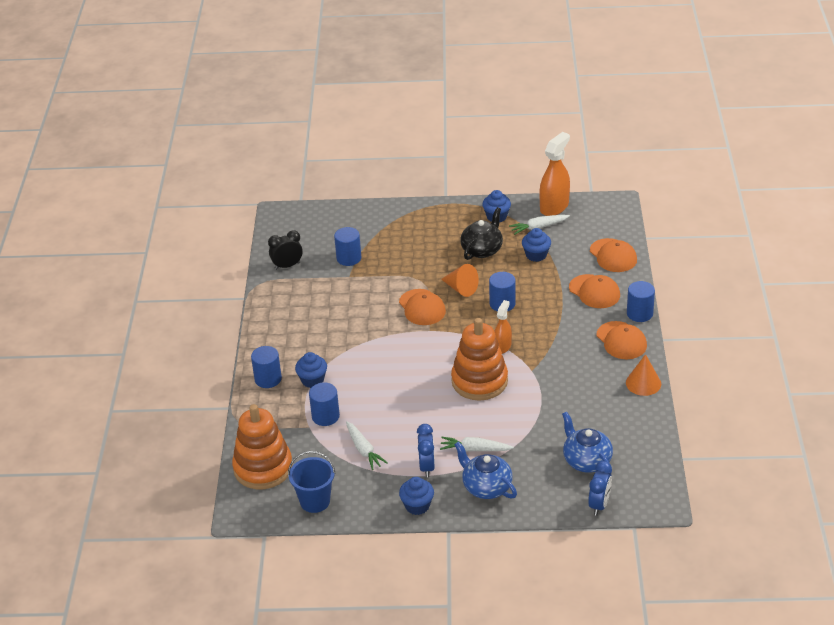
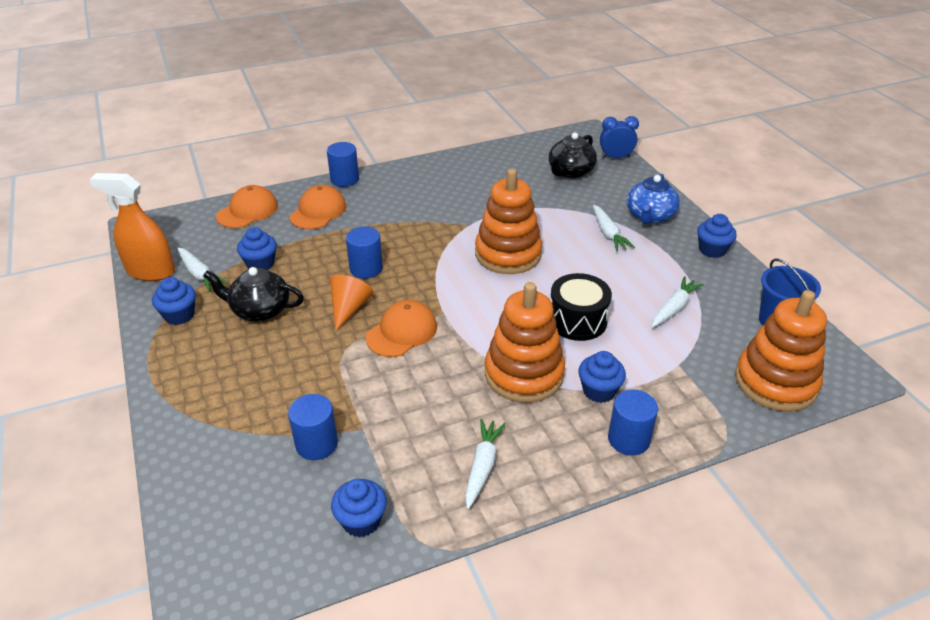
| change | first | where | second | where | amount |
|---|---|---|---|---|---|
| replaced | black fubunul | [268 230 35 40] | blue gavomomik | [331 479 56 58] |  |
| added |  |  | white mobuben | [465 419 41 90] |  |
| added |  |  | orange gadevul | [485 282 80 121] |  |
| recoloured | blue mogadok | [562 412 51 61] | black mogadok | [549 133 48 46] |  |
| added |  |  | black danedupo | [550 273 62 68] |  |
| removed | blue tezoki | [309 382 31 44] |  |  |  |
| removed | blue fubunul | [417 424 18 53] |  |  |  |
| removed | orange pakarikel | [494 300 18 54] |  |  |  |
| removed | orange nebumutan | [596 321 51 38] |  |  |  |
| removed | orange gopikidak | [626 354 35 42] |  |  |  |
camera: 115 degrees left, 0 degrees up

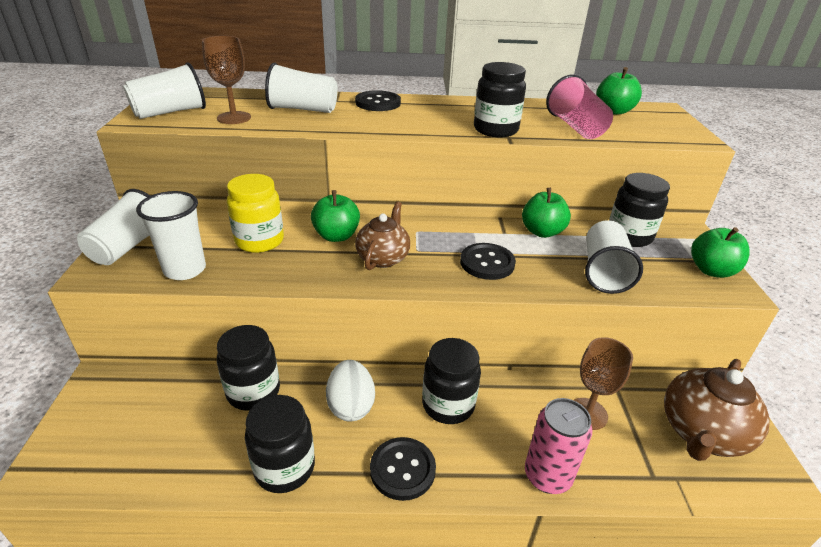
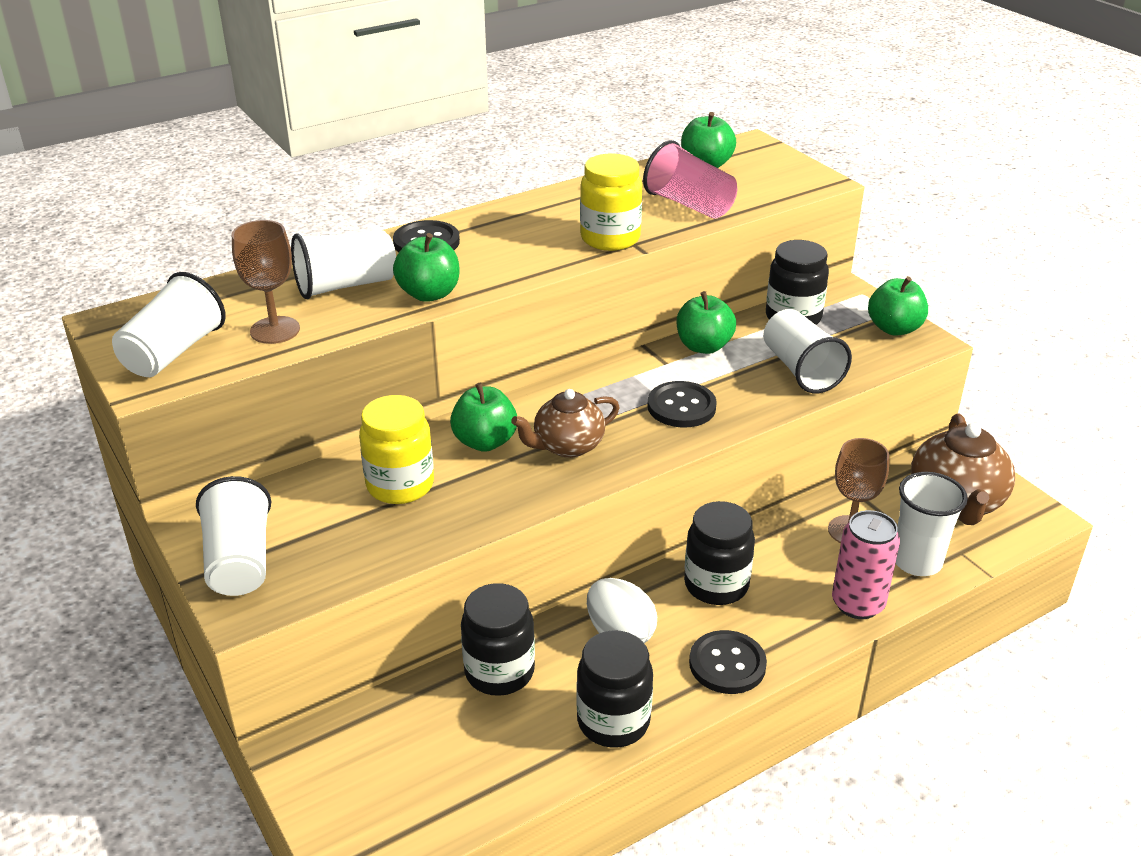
| change | first | where | second | where | amount |
|---|---|---|---|---|---|
| added |  |  | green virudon | [393 233 67 69] |  |
| turned | brown mogadok | [355 202 55 68] |  | [511 389 109 69] | 105 degrees counterclockwise |
| recoloured | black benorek | [474 62 52 75] | yellow benorek | [580 154 62 97] |  |
| moved | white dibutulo | [136 191 70 89] |  | [896 472 72 104] |  |
camera: 30 degrees left, 0 degrees up

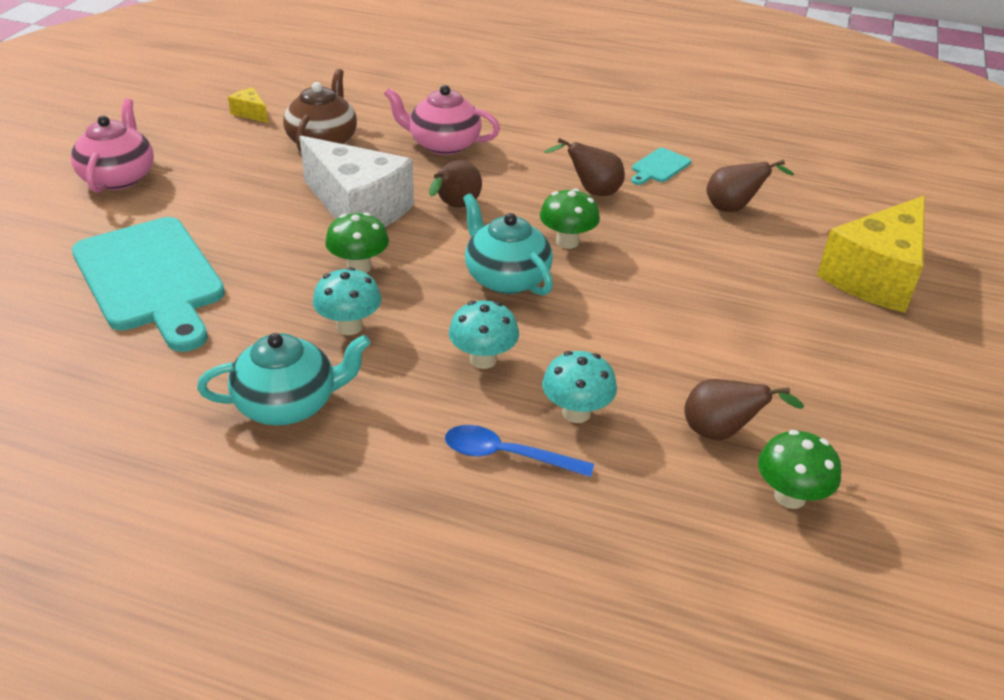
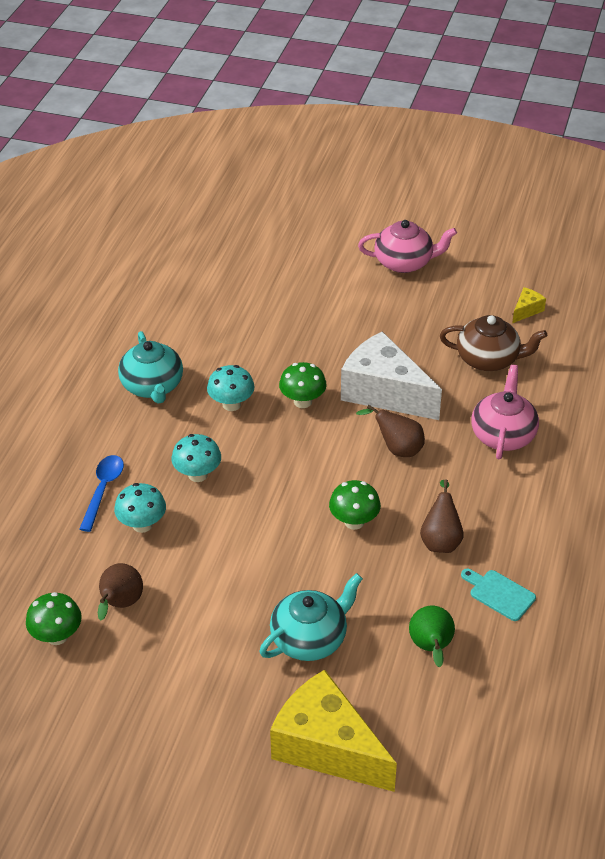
| change | first | where | second | where | amount |
|---|---|---|---|---|---|
| moved | turquoise mogadok | [463 193 90 103] |  | [259 573 104 88] |  |
| turned | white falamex | [299 136 115 91] |  | [341 331 101 89] | 90 degrees clockwise |
| recoloured | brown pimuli | [706 160 88 52] | green pimuli | [409 606 46 61] |  |
| removed | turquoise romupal | [72 217 153 135] |  |  |  |
camera: 90 degrees right, 5 degrees up

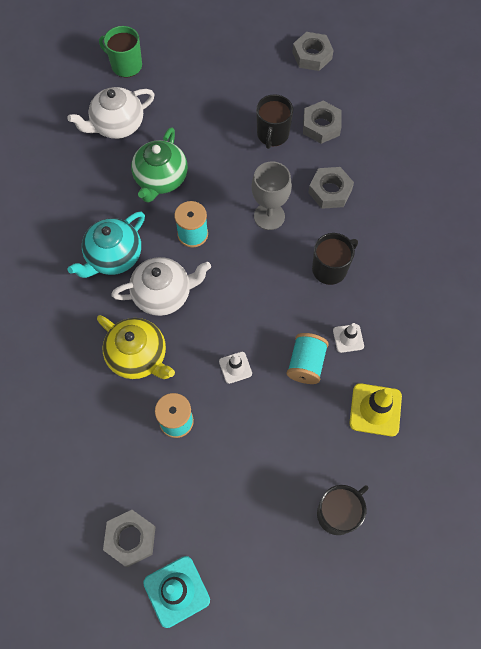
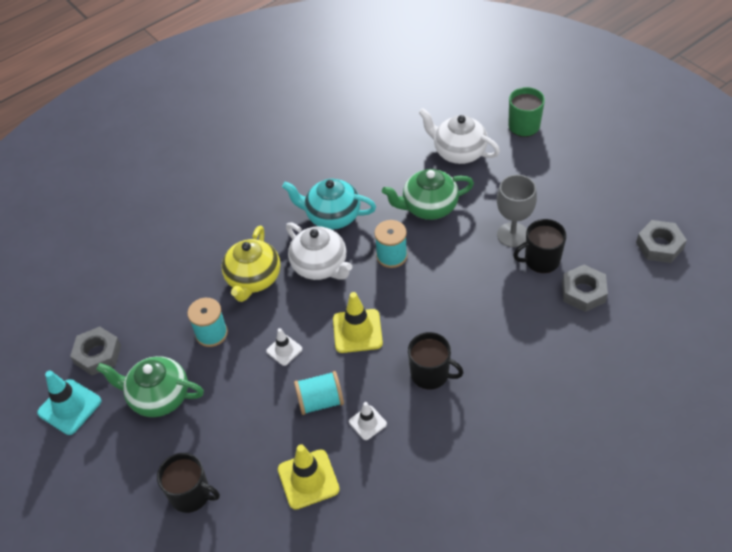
| change | first | where | second | where | amount |
|---|---|---|---|---|---|
| added |  |  | green mogadok | [96 356 108 61] |  |
| added |  |  | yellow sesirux | [333 292 50 61] |  |
| moved | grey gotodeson | [252 161 40 69] |  | [497 174 40 73] |  |
| removed | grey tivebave | [308 167 46 42] |  |  |  |
camera: 65 degrees right, 15 degrees down

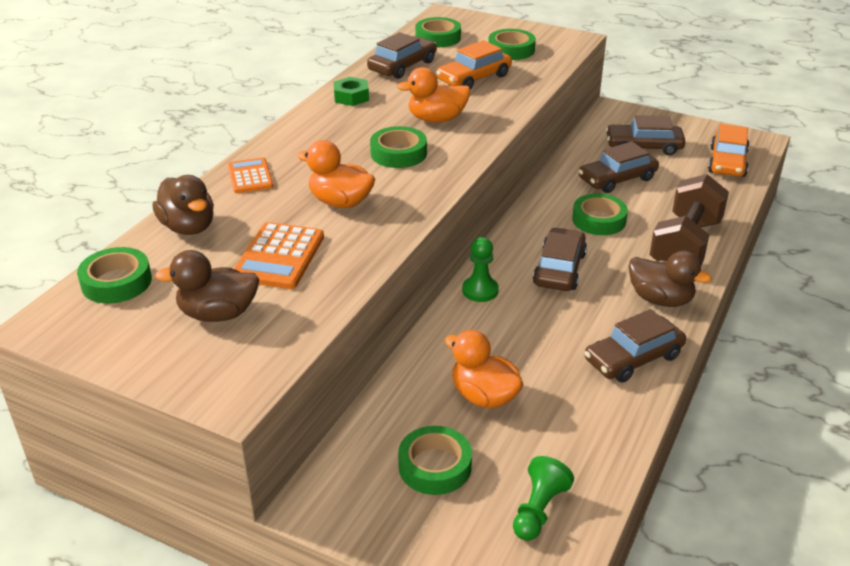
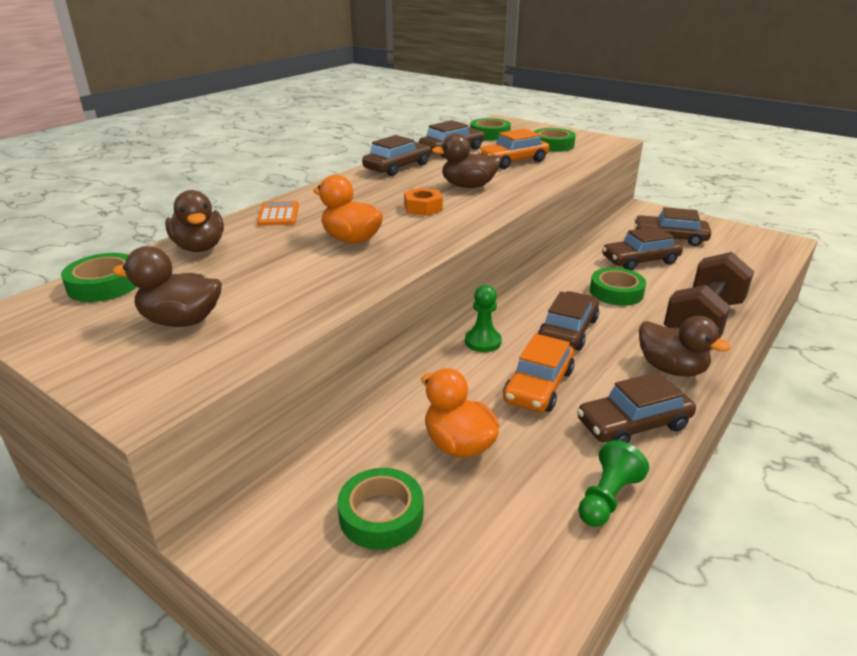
| change | first | where | second | where | amount |
|---|---|---|---|---|---|
| replaced | green tivebave | [334 77 35 29] | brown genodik | [362 135 69 41] |  |
| replaced | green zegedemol | [370 126 57 42] | orange tivebave | [404 188 39 28] |  |
| recoloured | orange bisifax | [397 67 73 56] | brown bisifax | [431 133 70 55] |  |
| moved | orange genodik | [708 124 42 53] |  | [503 334 71 78] |  |
| moved | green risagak | [513 456 61 85] |  | [578 440 71 87] |  |
| removed | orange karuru | [234 222 90 67] |  |  |  |
camera: 10 degrees right, 5 degrees down

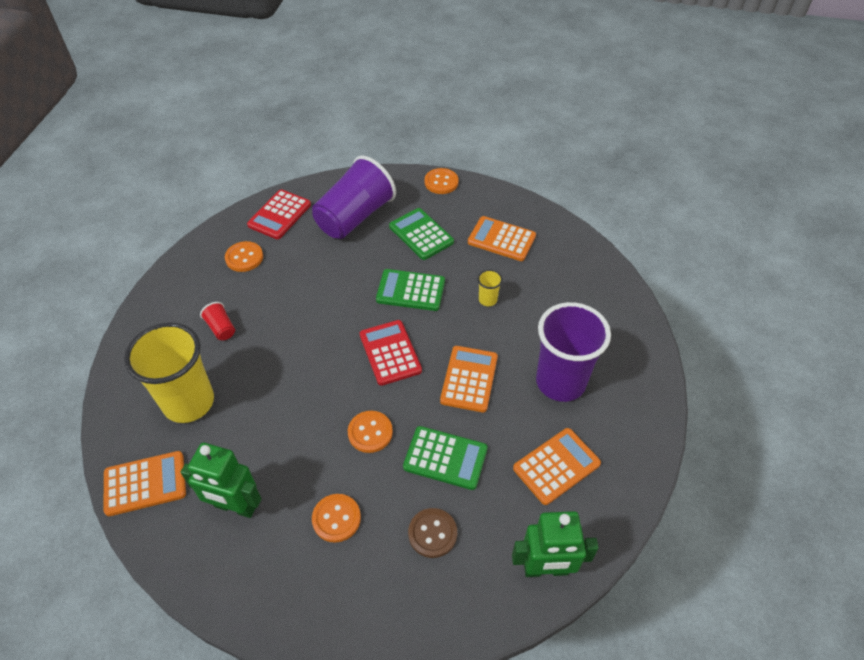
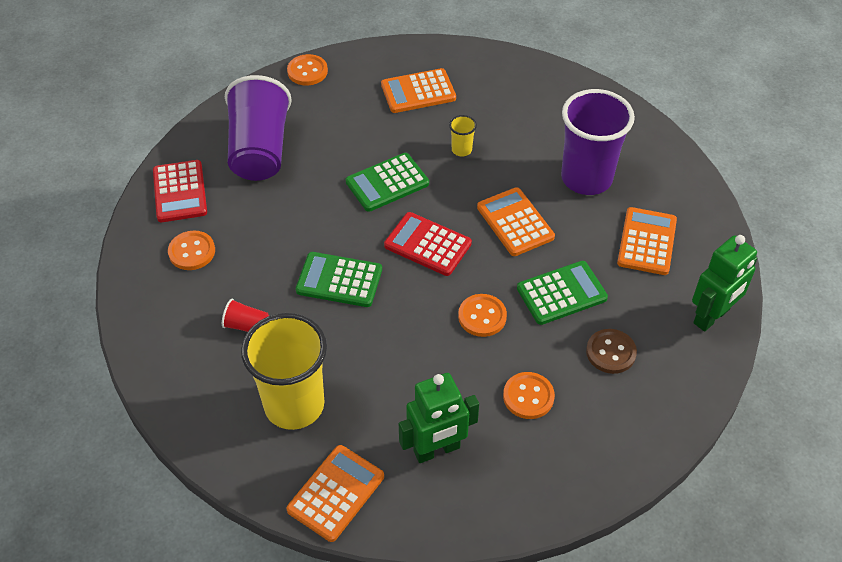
| change | first | where | second | where | amount |
|---|---|---|---|---|---|
| moved | green karuru | [389 208 65 52] |  | [296 252 86 55] |  |
camera: 40 degrees left, 0 degrees up

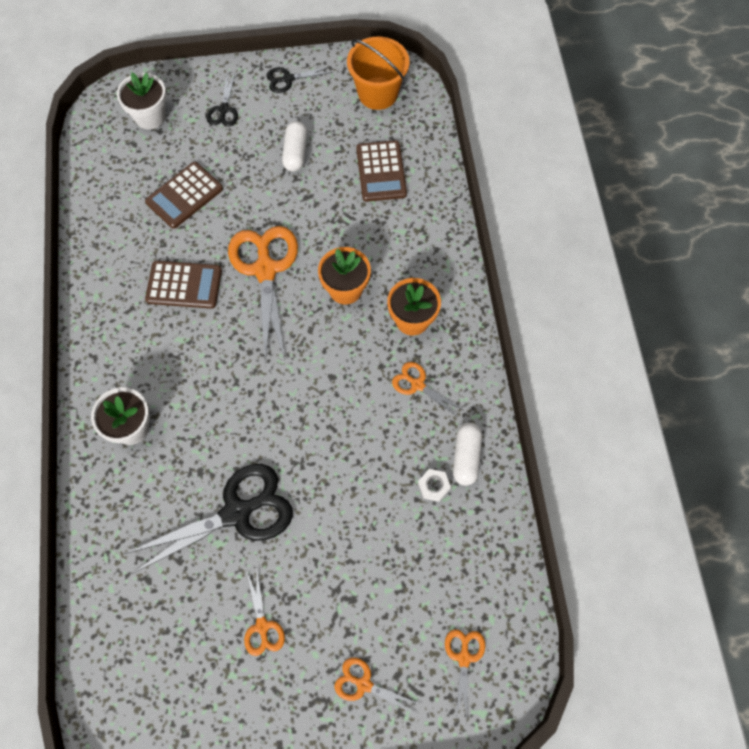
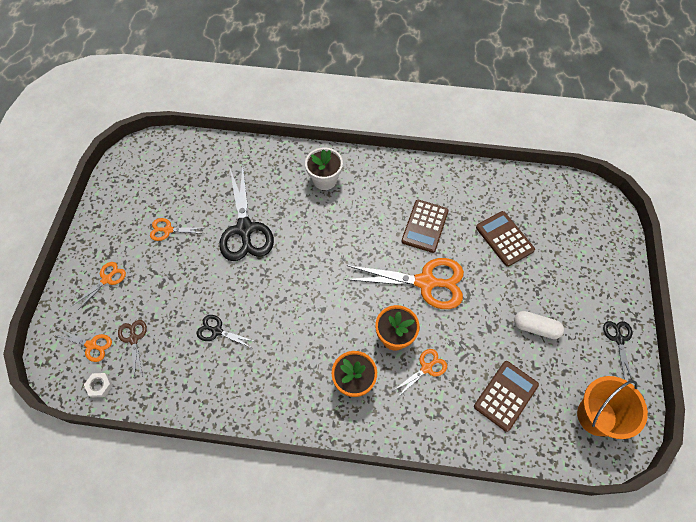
| change | first | where | second | where | amount |
|---|---|---|---|---|---|
| moved | white tivebave | [418 469 33 33] |  | [84 373 29 25] |  |
| added |  |  | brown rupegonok | [118 320 29 59] |  |
| moved | black rupegonok | [206 74 32 53] |  | [196 315 60 33] |  |
| moved | orange rupegonok | [392 362 71 56] |  | [393 349 54 49] |  |
| turned | brown karuru | [356 140 51 62] |  | [474 361 65 71] | 120 degrees clockwise |
| removed | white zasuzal | [117 73 49 57] |  |  |  |
| removed | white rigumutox | [453 422 29 64] |  |  |  |
camera: 105 degrees right, 5 degrees down

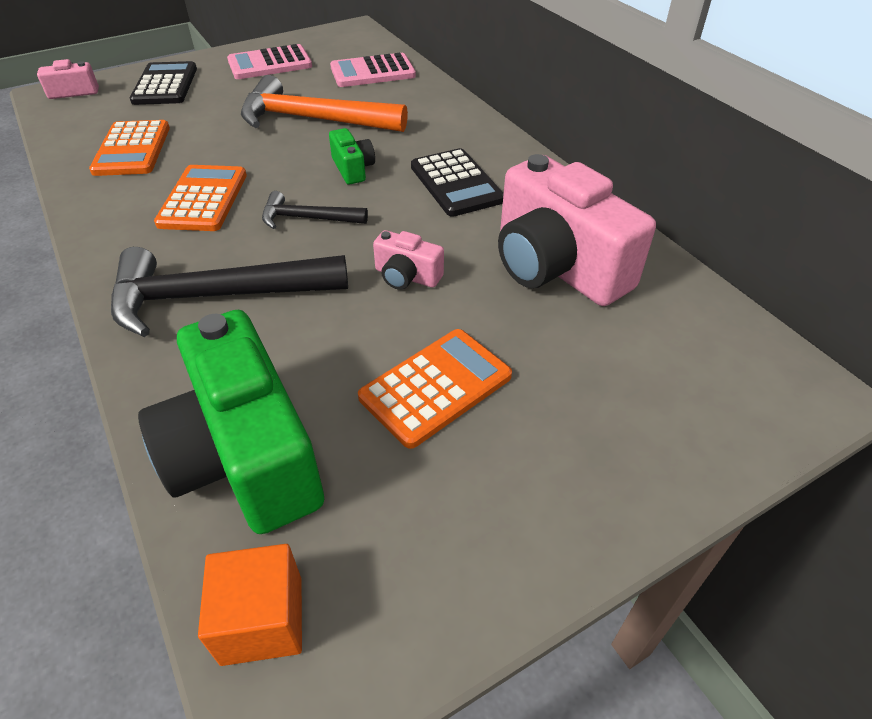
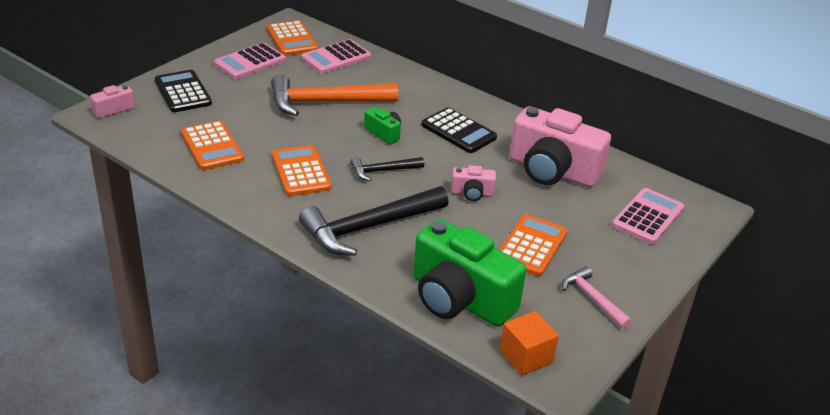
| change | first | where | second | where | amount |
|---|---|---|---|---|---|
| added |  |  | orange karuru | [267 20 51 36] |  |
| added |  |  | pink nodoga | [562 266 70 63] |  |
| added |  |  | pink karuru | [612 188 72 56] |  |
camera: 25 degrees left, 10 degrees down

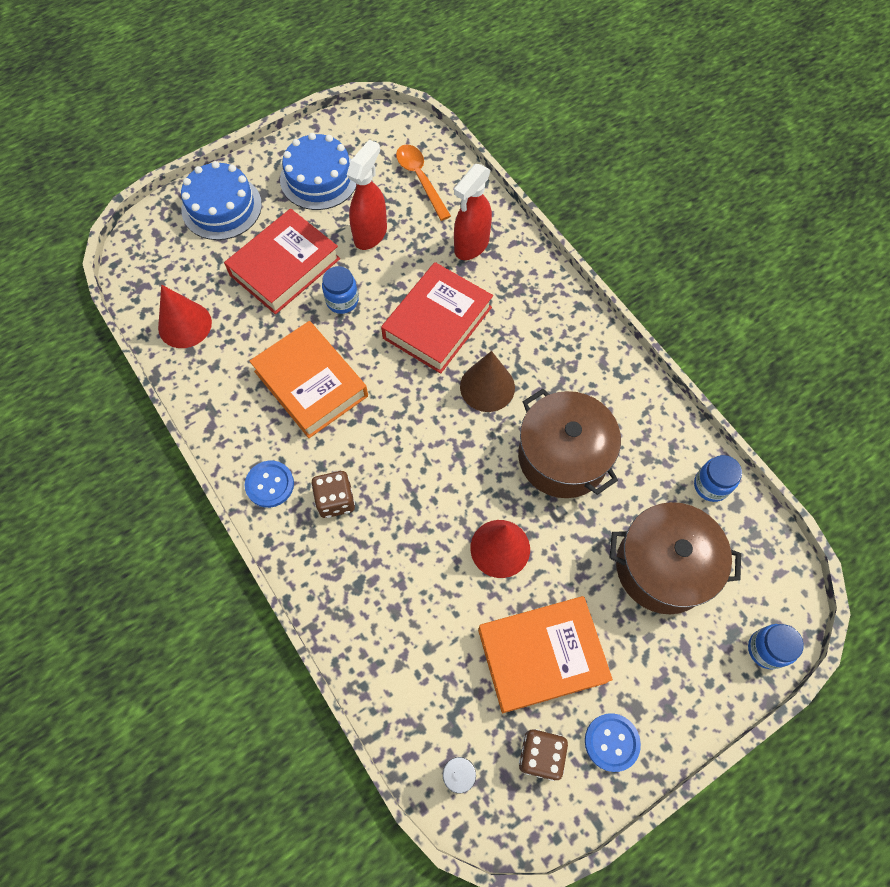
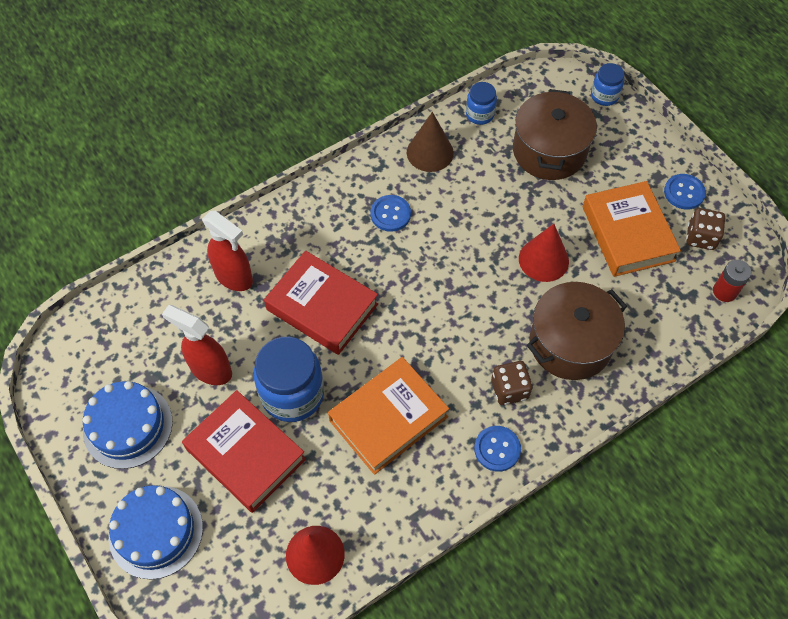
| change | first | where | second | where | amount |
|---|---|---|---|---|---|
| resized | blue benorek | [322 266 36 48] |  | [254 337 70 85] | x1.88 |
| added |  |  | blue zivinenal | [370 195 41 37] |  |
| moved | brown gopikidak | [460 351 55 61] |  | [407 112 47 60] |  |
| moved | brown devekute | [518 389 103 109] |  | [527 282 100 98] |  |
| removed | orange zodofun | [396 144 55 77] |  |  |  |
camera: 90 degrees left, 5 degrees down

